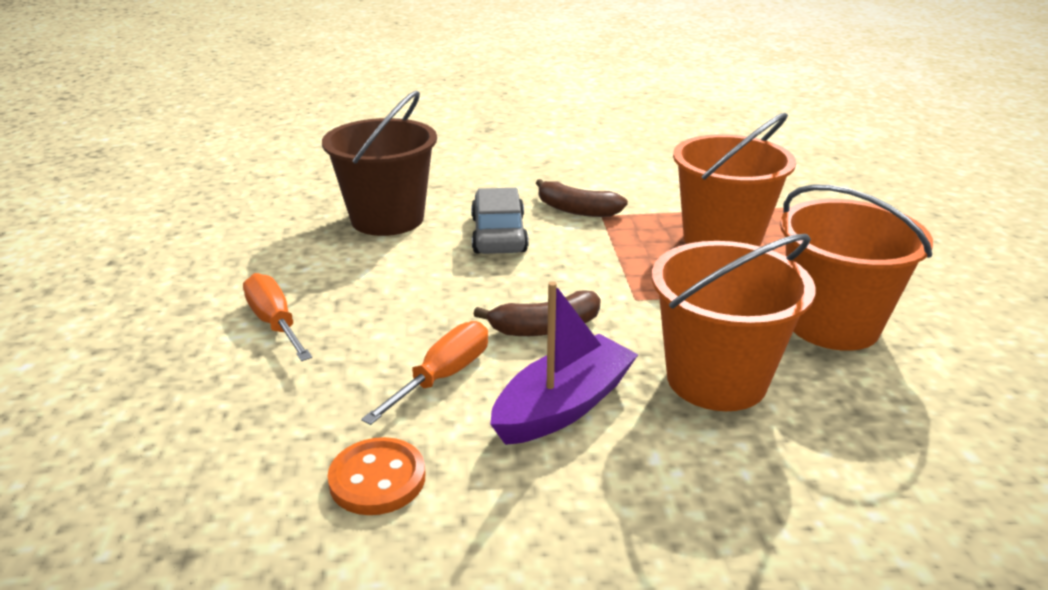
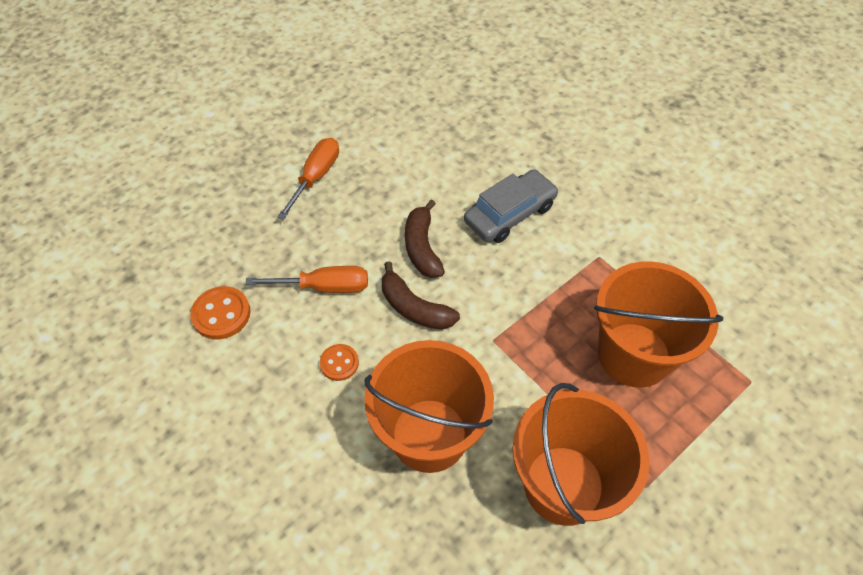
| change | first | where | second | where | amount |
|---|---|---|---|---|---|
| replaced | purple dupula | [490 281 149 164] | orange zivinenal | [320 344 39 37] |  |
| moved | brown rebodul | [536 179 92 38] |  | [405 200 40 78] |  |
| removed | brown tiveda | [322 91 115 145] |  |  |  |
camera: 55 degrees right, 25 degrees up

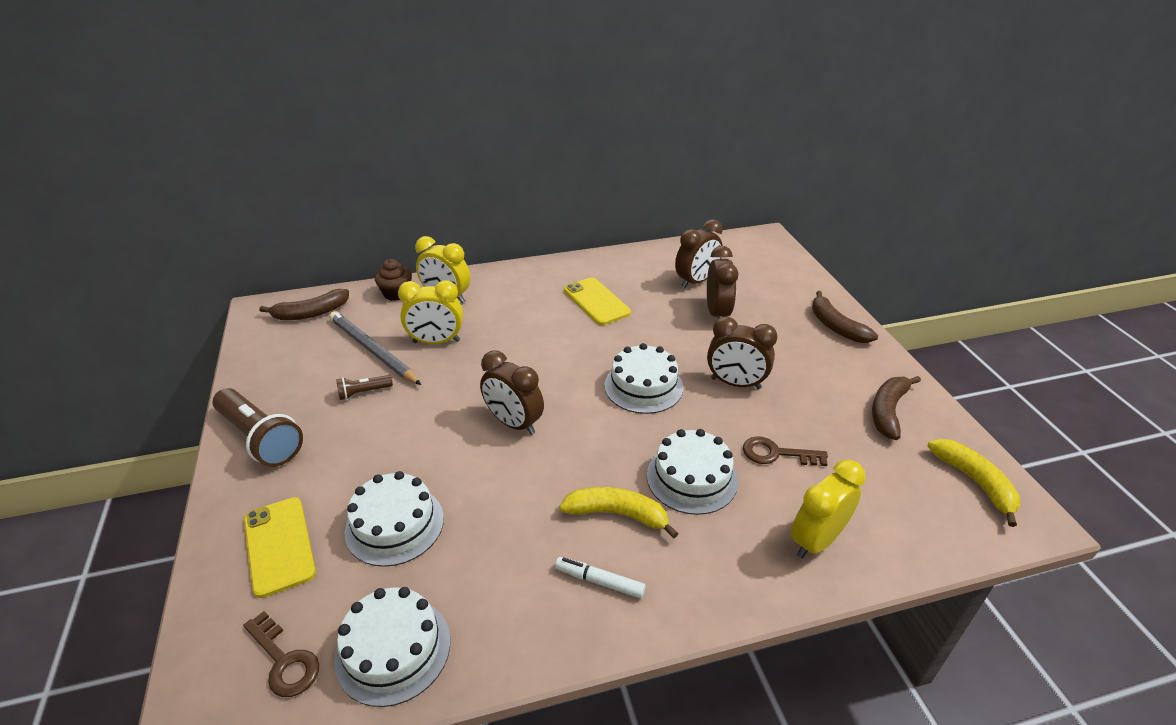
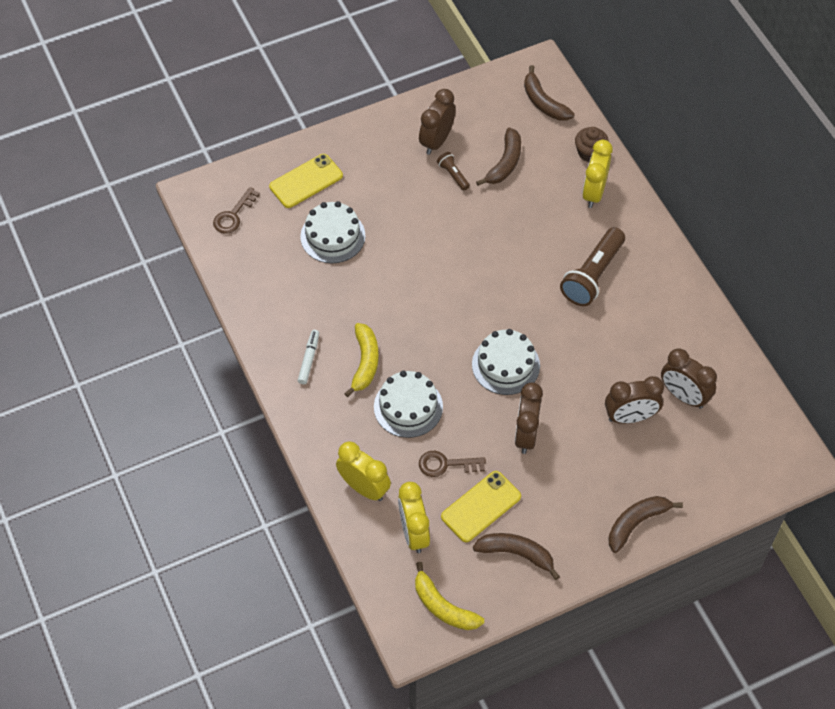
| change | first | where | second | where | amount |
|---|---|---|---|---|---|
| moved | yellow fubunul | [398 280 65 64] |  | [398 482 32 71] |  |
| turned | yellow rebodul | [928 439 92 88] |  | [415 562 69 68] | 75 degrees clockwise |
| moved | brown fubunul | [480 350 64 85] |  | [419 89 37 66] |  |
| turned | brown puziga | [743 436 85 30] |  | [419 451 67 26] | 90 degrees counterclockwise |
| moved | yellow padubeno | [564 277 67 48] |  | [441 471 80 71] |  |
| replaced | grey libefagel | [329 311 92 74] | brown rebodul | [476 128 45 58] |  |
| moved | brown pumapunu | [213 388 90 79] |  | [560 227 65 79] |  |
| removed | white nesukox | [334 587 116 120] |  |  |  |
camera: 80 degrees right, 20 degrees up

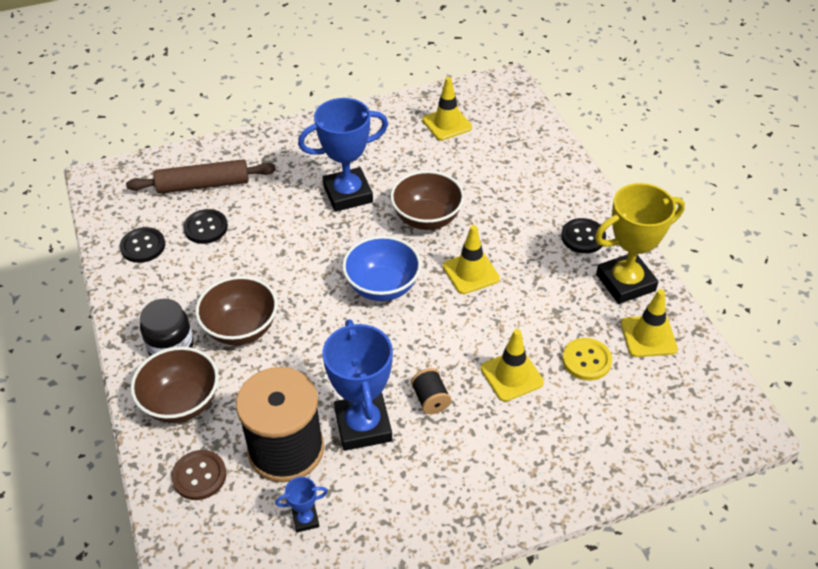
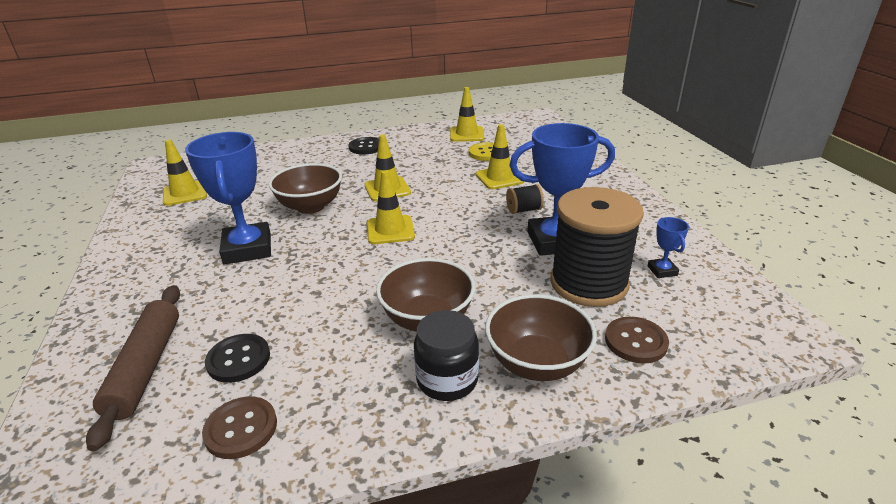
| change | first | where | second | where | amount |
|---|---|---|---|---|---|
| recoloured | black zivinenal | [120 227 45 36] | brown zivinenal | [202 396 75 63] |  |
| replaced | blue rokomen | [342 236 79 65] | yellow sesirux | [367 170 48 74] |  |
| removed | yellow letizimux | [595 183 90 121] |  |  |  |
camera: 85 degrees left, 15 degrees down

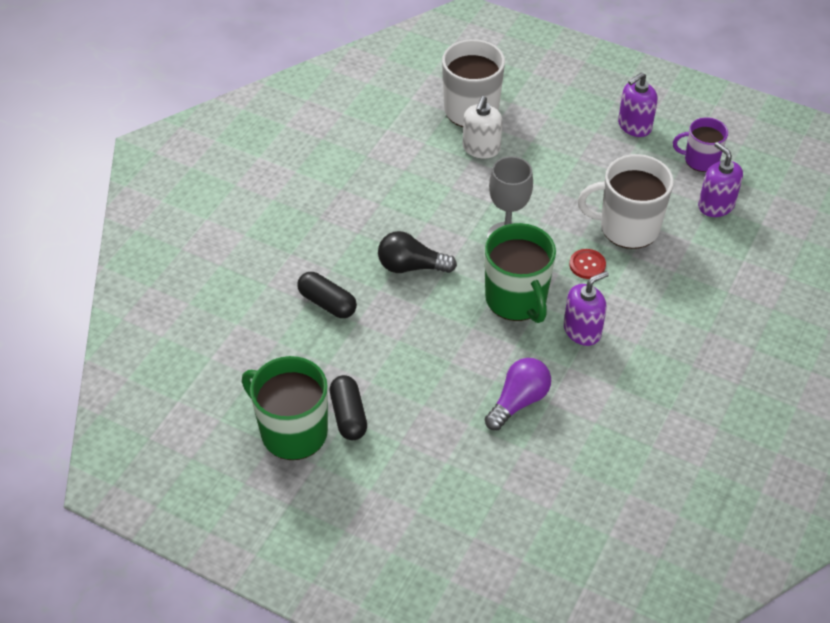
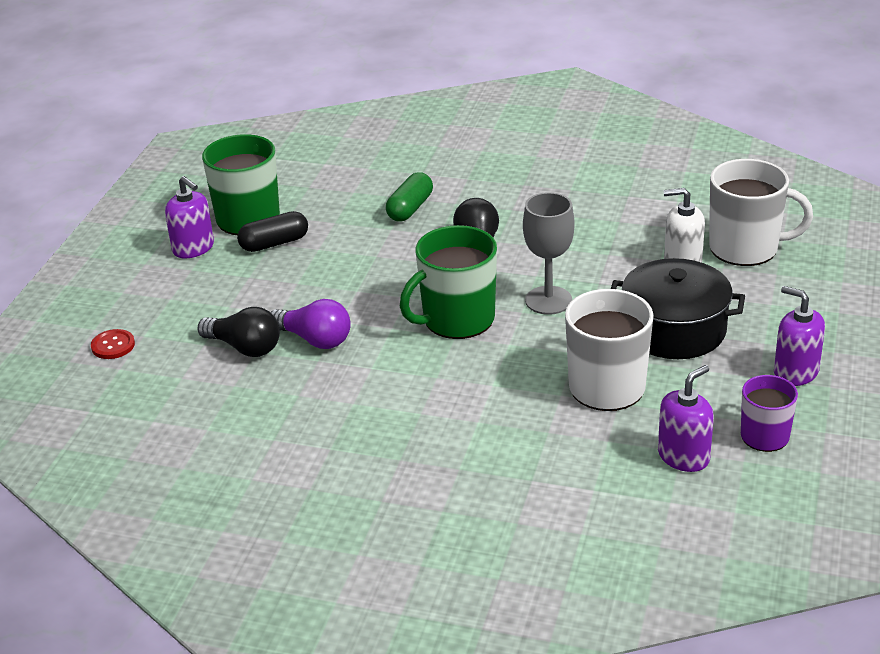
| change | first | where | second | where | amount |
|---|---|---|---|---|---|
| moved | red zivinenal | [569 249 37 30] |  | [91 329 44 30] |  |
| moved | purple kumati | [564 271 45 75] |  | [165 176 49 83] |  |
| added |  |  | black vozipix | [198 307 82 50] |  |
| recoloured | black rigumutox | [297 272 60 46] | green rigumutox | [386 172 47 50] |  |
| added |  |  | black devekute | [611 258 134 101] |  |
camera: 80 degrees right, 15 degrees down

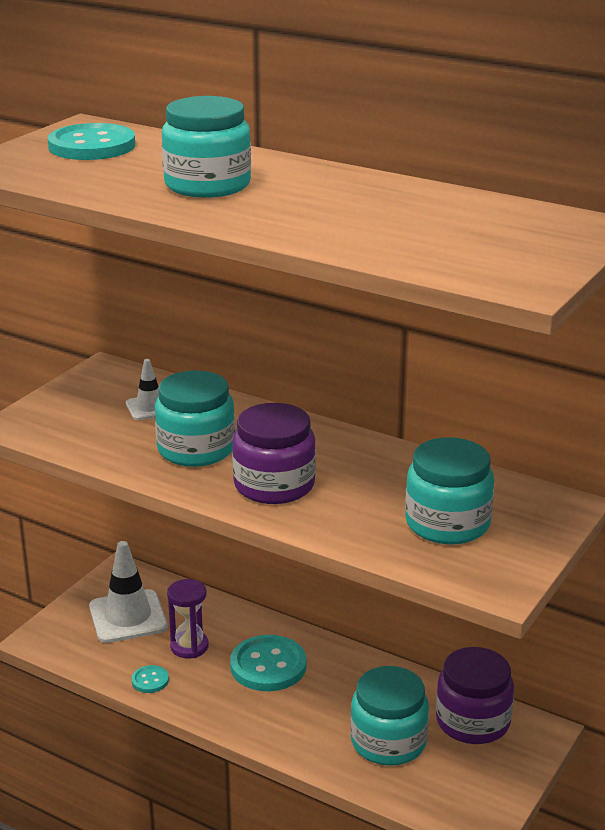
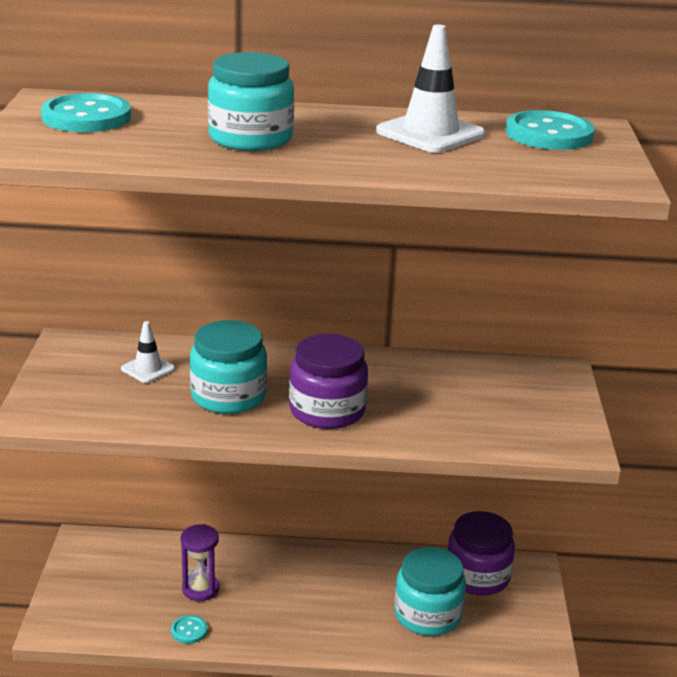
| change | first | where | second | where | amount |
|---|---|---|---|---|---|
| moved | white sesirux | [89 541 79 102] |  | [376 24 109 129] |  |
| moved | turquoise zivinenal | [230 635 76 56] |  | [506 110 89 40] |  |
| removed | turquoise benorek | [405 437 89 107] |  |  |  |
camera: 30 degrees left, 0 degrees up

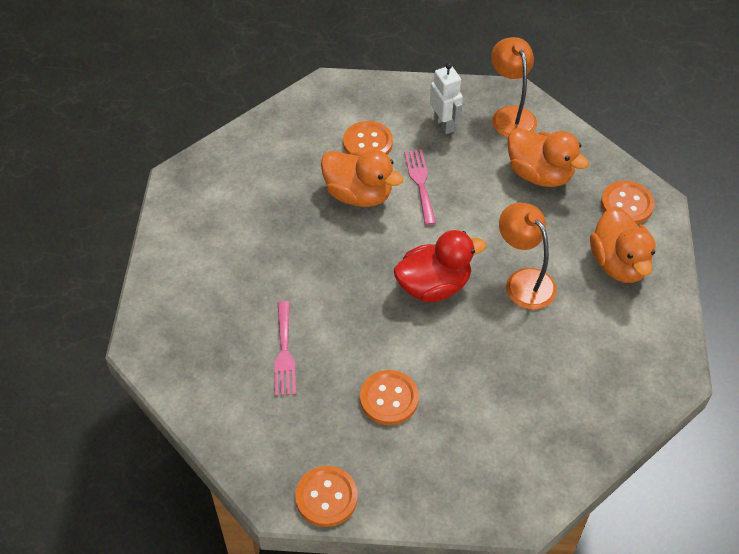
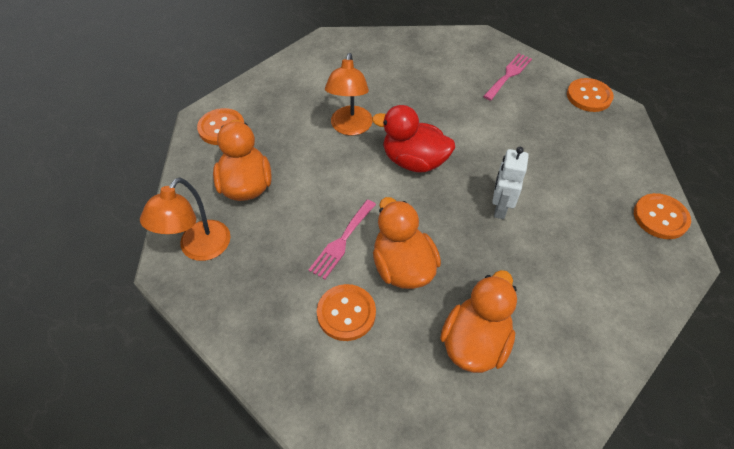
| change | first | where | second | where | amount |
|---|---|---|---|---|---|
| moved | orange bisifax | [590 207 66 76] |  | [440 270 77 103] |  |
| moved | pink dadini | [274 301 22 95] |  | [483 53 49 48] |  |
| moved | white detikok | [430 63 33 71] |  | [492 147 37 72] |  |
| moved | orange zivinenal | [360 370 59 55] |  | [634 193 57 46] |  |
camera: 140 degrees left, 0 degrees up

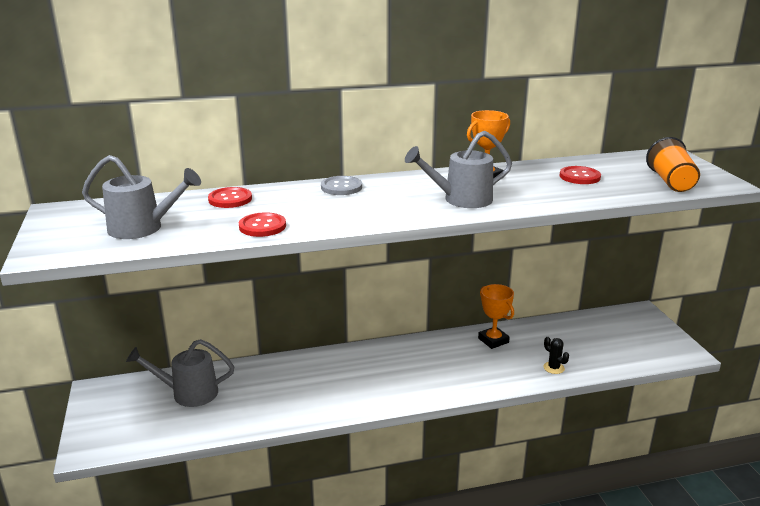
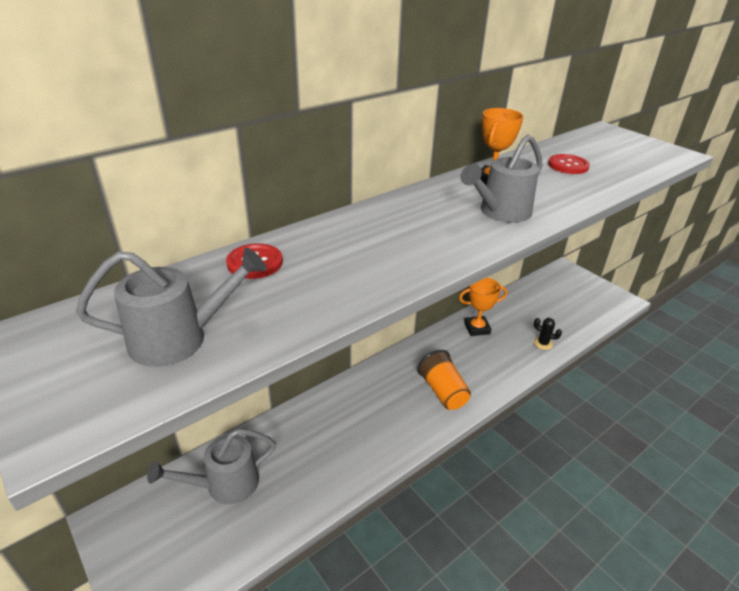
| change | first | where | second | where | amount |
|---|---|---|---|---|---|
| moved | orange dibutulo | [646 137 54 55] |  | [417 350 54 60] |  |
| turned | orange letizimux | [478 284 36 65] |  | [459 277 48 59] | 45 degrees counterclockwise |
| removed | red zivinenal | [239 212 47 25] |  |  |  |
| removed | grey zivinenal | [321 176 41 19] |  |  |  |
camera: 25 degrees left, 10 degrees up

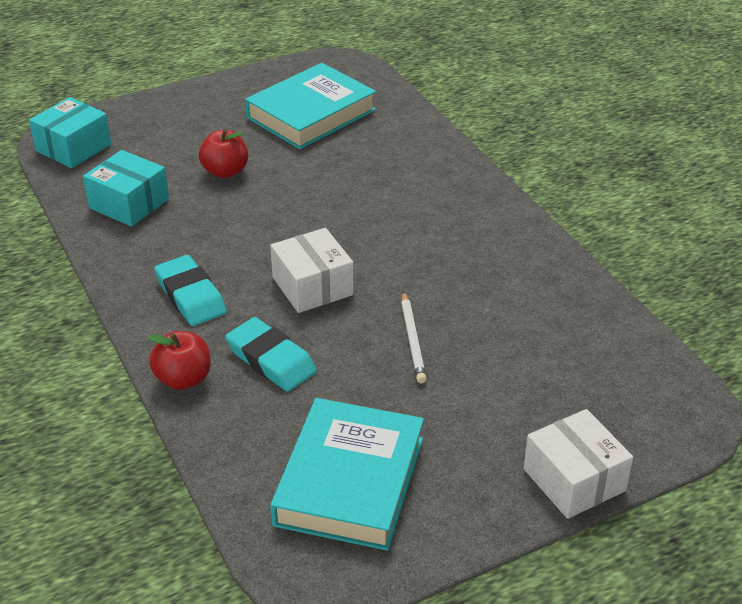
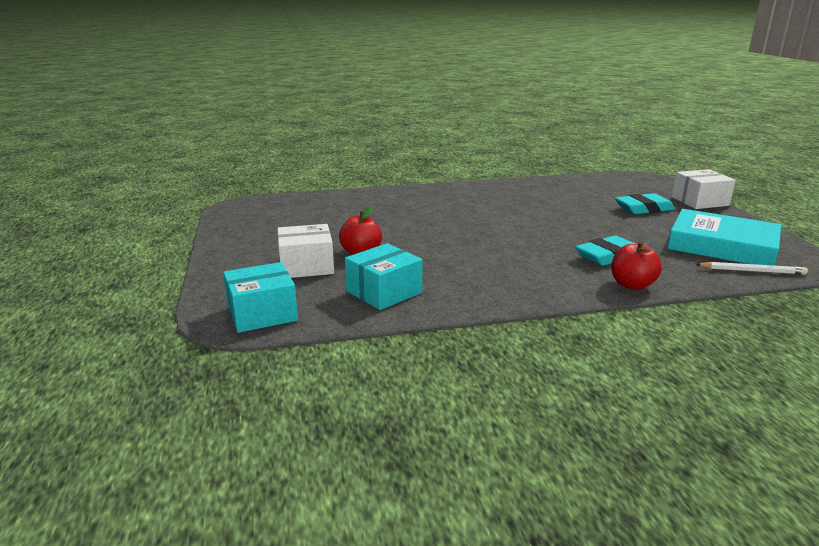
| change | first | where | second | where | amount |
|---|---|---|---|---|---|
| turned | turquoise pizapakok | [29 97 82 71] |  | [223 262 75 71] | 75 degrees counterclockwise |
| moved | white pizapakok | [270 228 84 85] |  | [277 224 57 54] |  |
| moved | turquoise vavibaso | [154 255 73 71] |  | [615 193 60 21] |  |
| moved | white libefagel | [401 291 25 93] |  | [695 262 113 13] |  |
| removed | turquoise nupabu | [245 63 131 86] |  |  |  |
camera: 75 degrees left, 15 degrees down

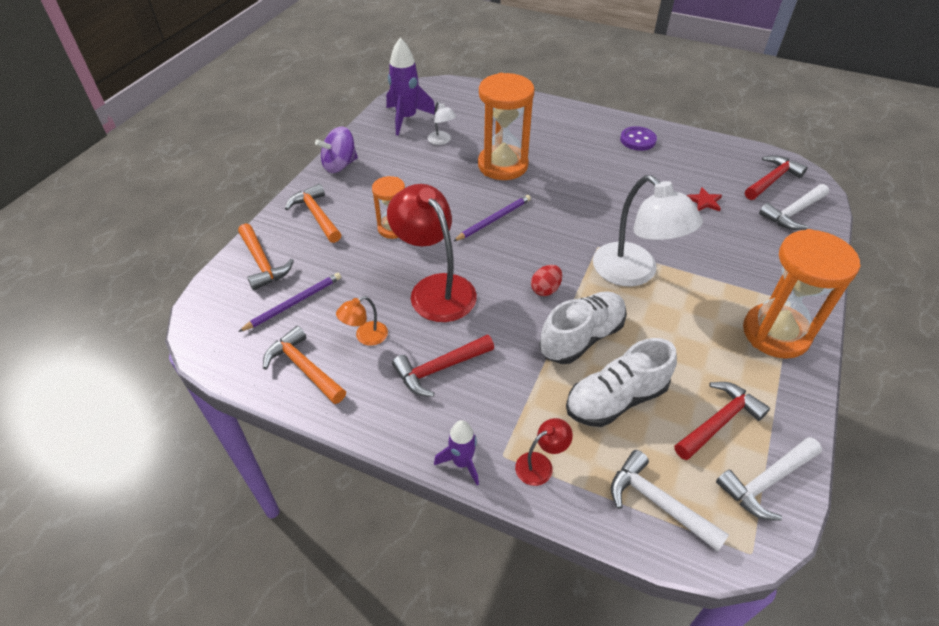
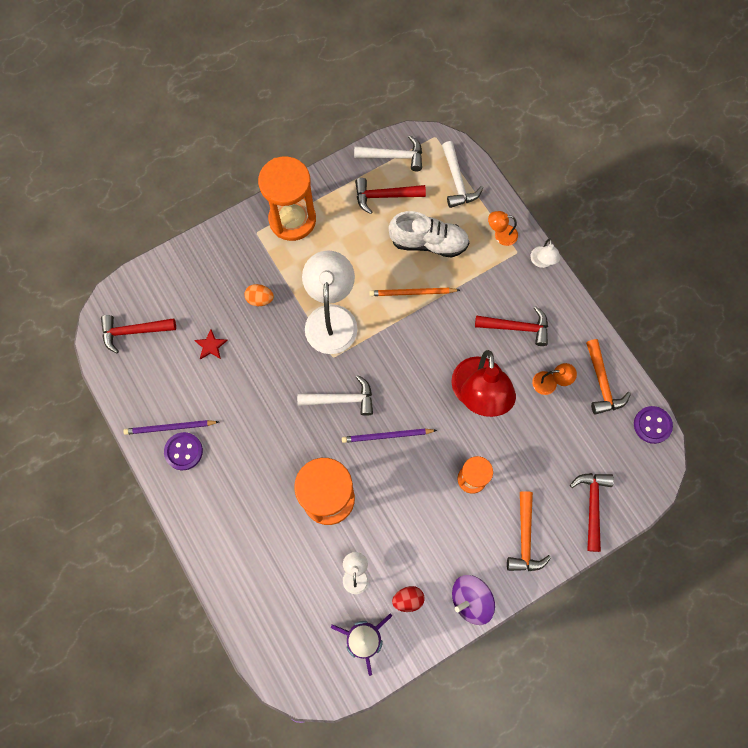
| change | first | where | second | where | amount |
|---|---|---|---|---|---|
| moved | purple libefagel | [238 273 103 59] |  | [123 420 96 15] |  |
| added |  |  | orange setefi | [244 284 30 22] |  |
| moved | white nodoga | [759 184 70 46] |  | [297 375 76 41] |  |
| replaced | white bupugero | [539 291 88 73] | orange libefagel | [369 288 91 8] |  |
| moved | red setefi | [531 265 31 31] |  | [392 586 33 26] |  |
| turned | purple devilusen | [315 126 43 47] |  | [452 575 43 50] | 150 degrees clockwise |
| recoloured | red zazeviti | [515 418 58 68] | orange zazeviti | [488 211 30 35] |  |
| replaced | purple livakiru | [434 420 45 65] | white zazeviti | [530 238 30 30] |  |
| recoloured | orange nodoga | [238 223 56 67] | red nodoga | [570 473 44 79] |  |
| added |  |  | purple zivinenal | [634 406 39 38] |  |
camera: 145 degrees left, 25 degrees up

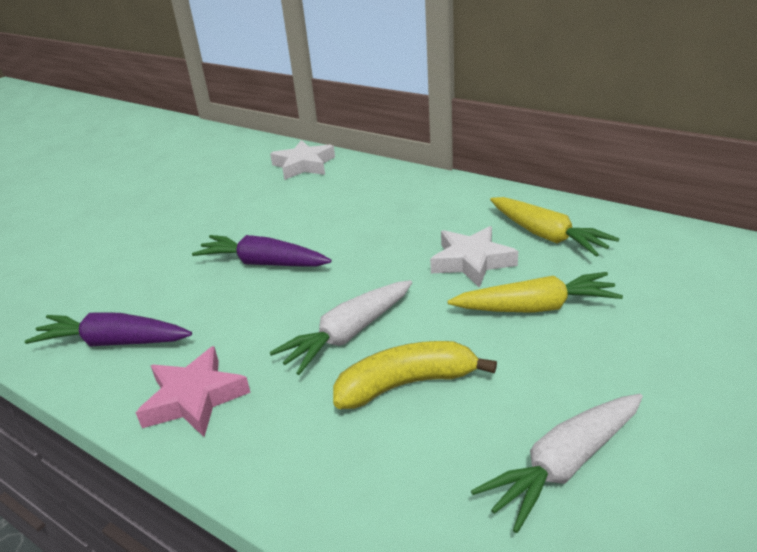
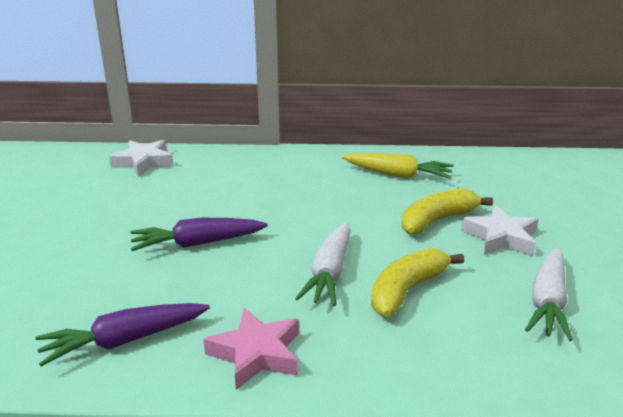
| change | first | where | second | where | amount |
|---|---|---|---|---|---|
| replaced | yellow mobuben | [447 272 176 41] | yellow rebodul | [402 188 91 46] |  |
| moved | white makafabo | [430 226 88 62] |  | [461 205 77 51] |  |
camera: 35 degrees left, 5 degrees down

